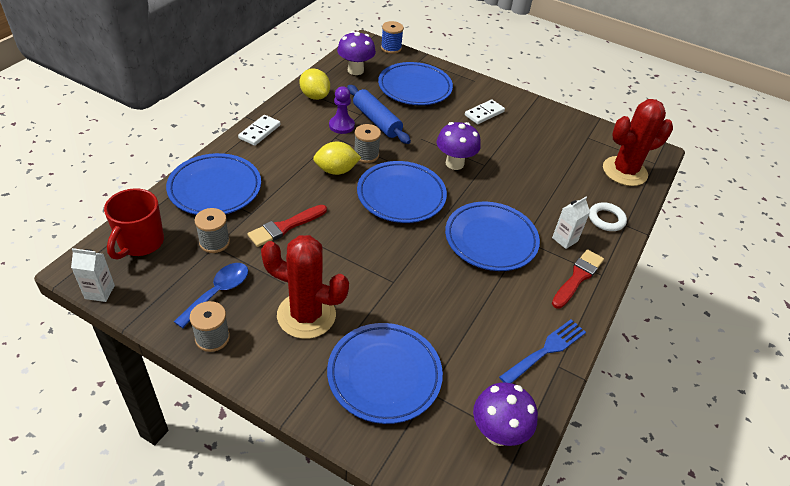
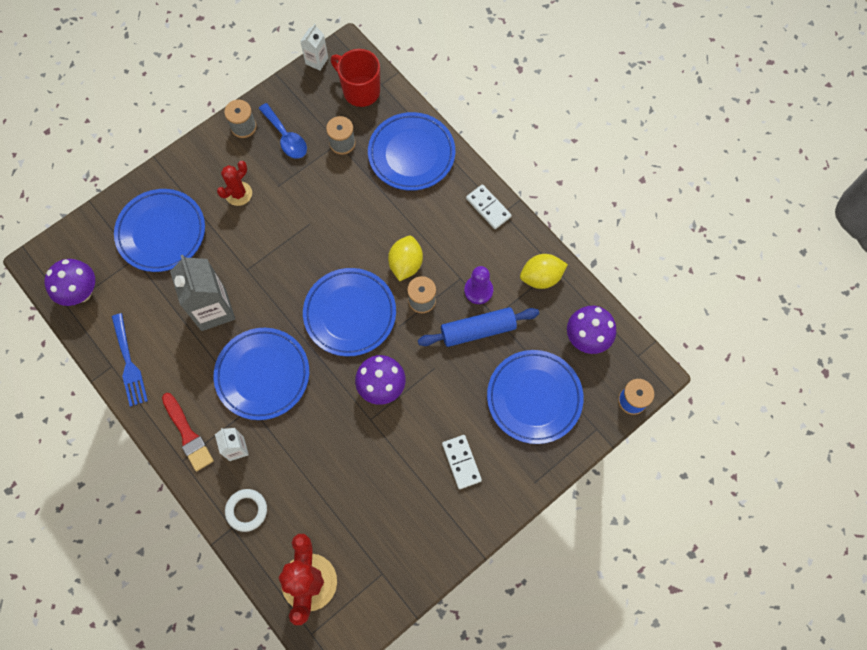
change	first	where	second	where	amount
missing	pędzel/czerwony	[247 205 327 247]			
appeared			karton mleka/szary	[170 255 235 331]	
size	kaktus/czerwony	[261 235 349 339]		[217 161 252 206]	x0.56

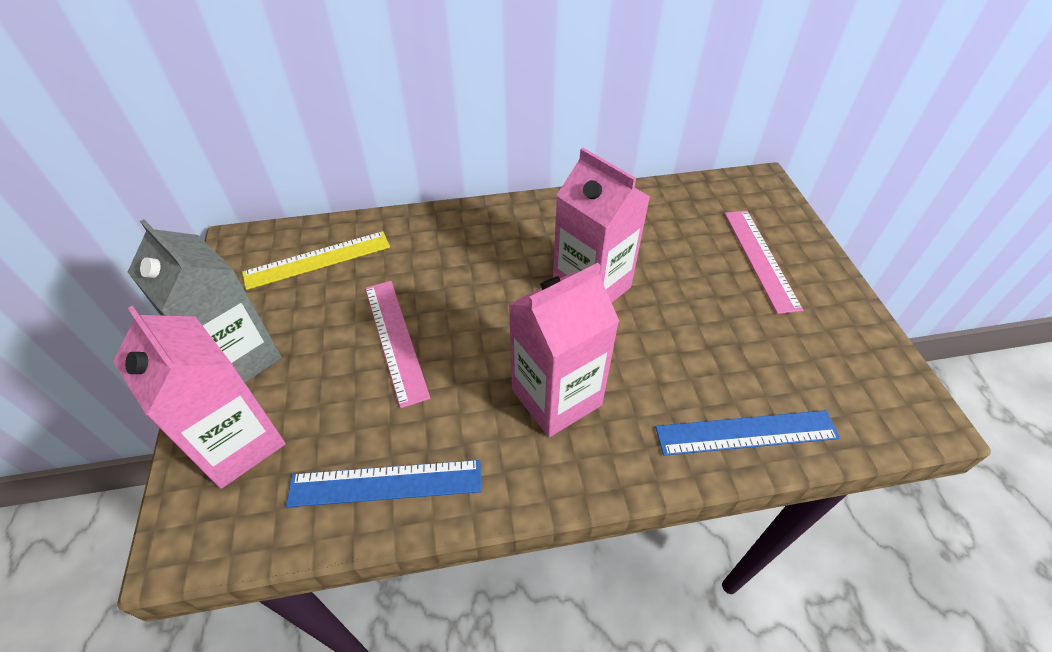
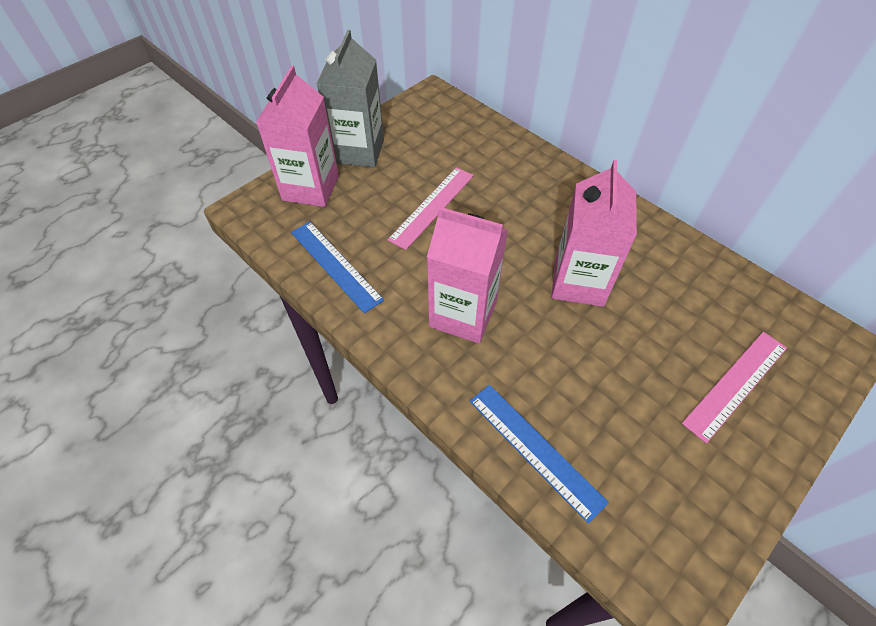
change	first	where	second	where	amount
missing	linijka/żółty	[242 231 390 290]			

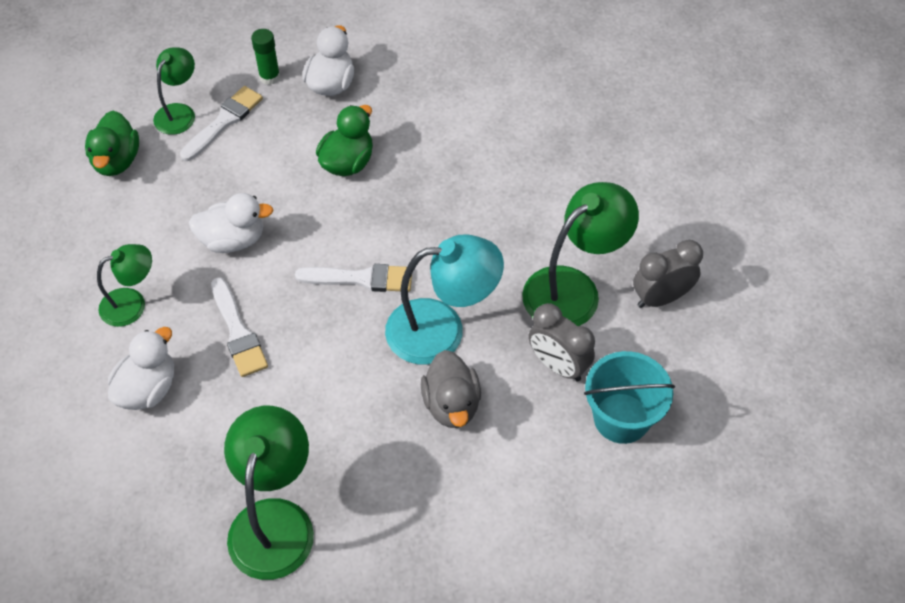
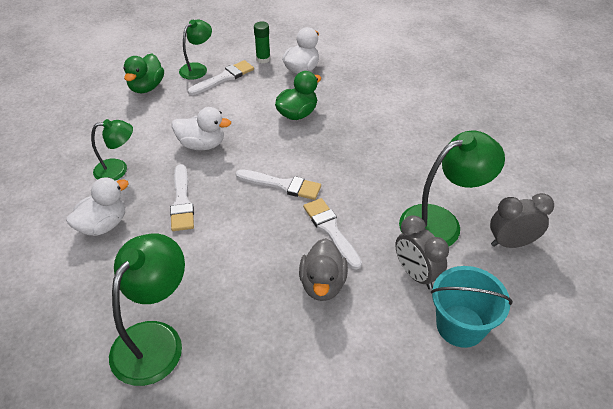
change	first	where	second	where	amount
exchanged	lampka/turkusowy	[385 234 504 365]	pędzel/biały	[303 198 362 270]	

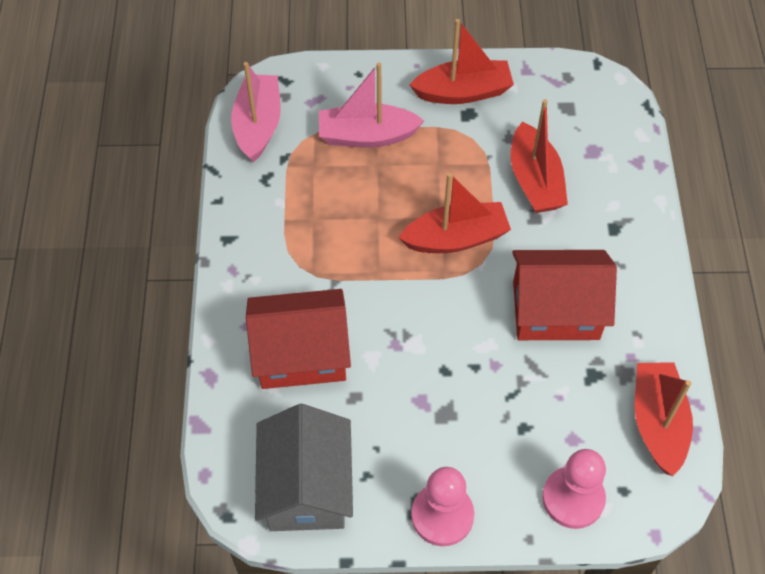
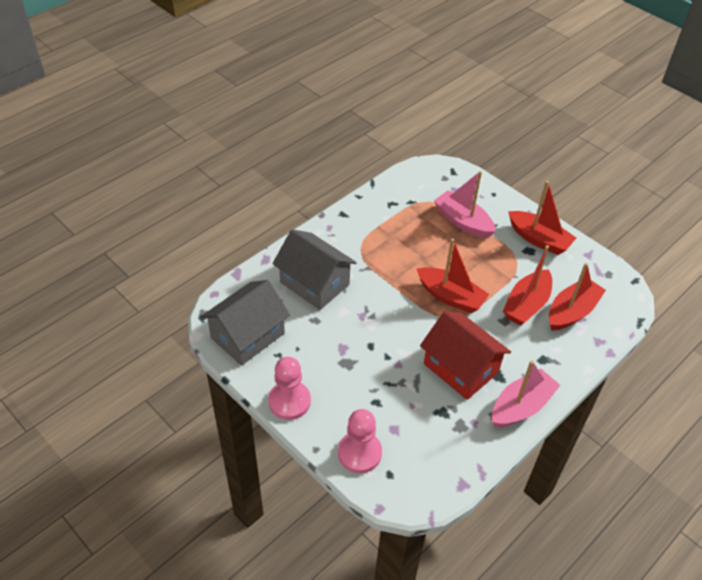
change	first	where	second	where	amount
relocated	łódka/różowy	[231 62 281 162]		[492 360 560 427]	
relocated	łódka/czerwony	[635 362 693 476]		[549 263 606 331]	
colour	domek/czerwony	[246 289 351 389]	domek/szary	[272 229 357 310]	

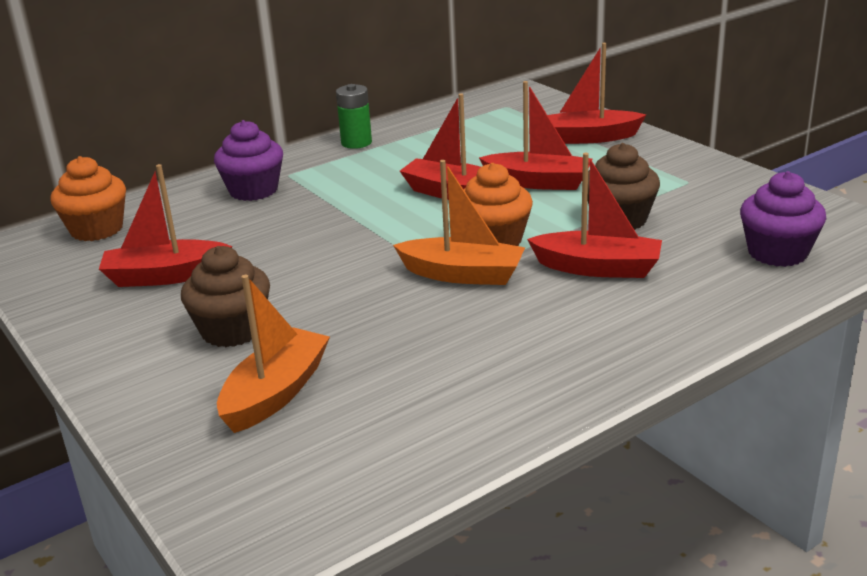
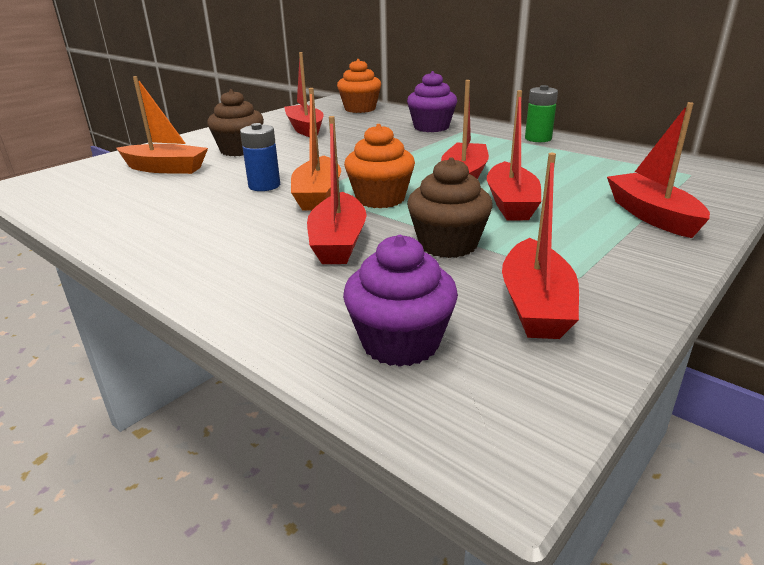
change	first	where	second	where	amount
appeared			bateria/niebieski	[240 123 280 191]	
appeared			łódka/czerwony	[502 153 579 339]	

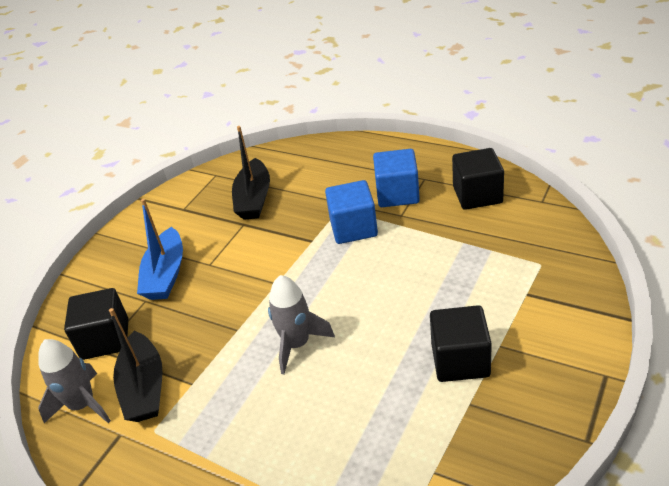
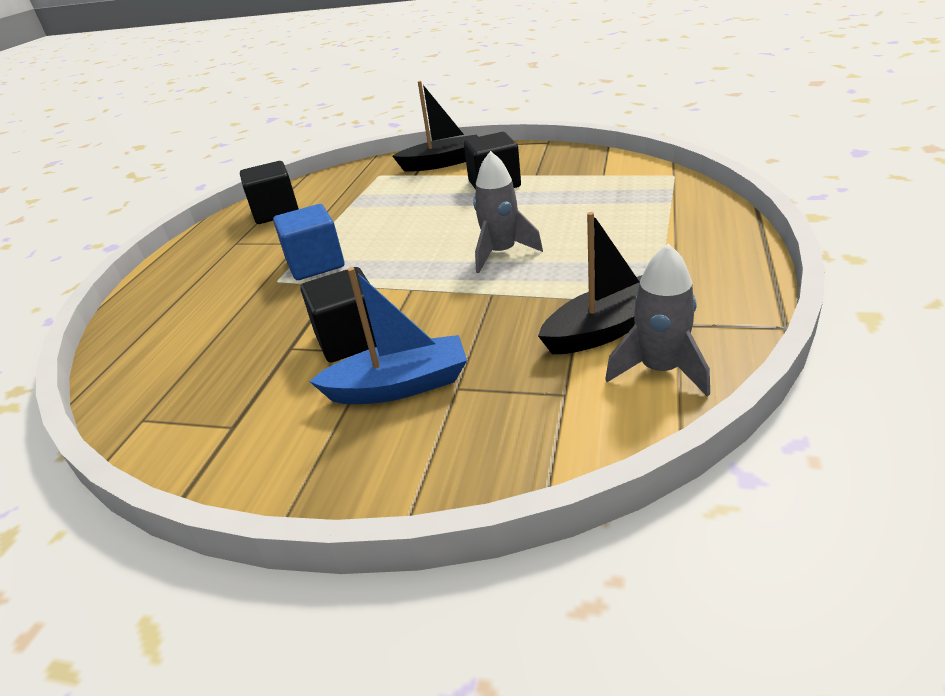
change	first	where	second	where	amount
missing	sześcian/niebieski	[373 149 420 207]			
relocated	sześcian/czarny	[64 288 128 360]		[300 267 377 363]	
relocated	łódka/czarny	[232 126 270 220]		[392 81 478 172]	

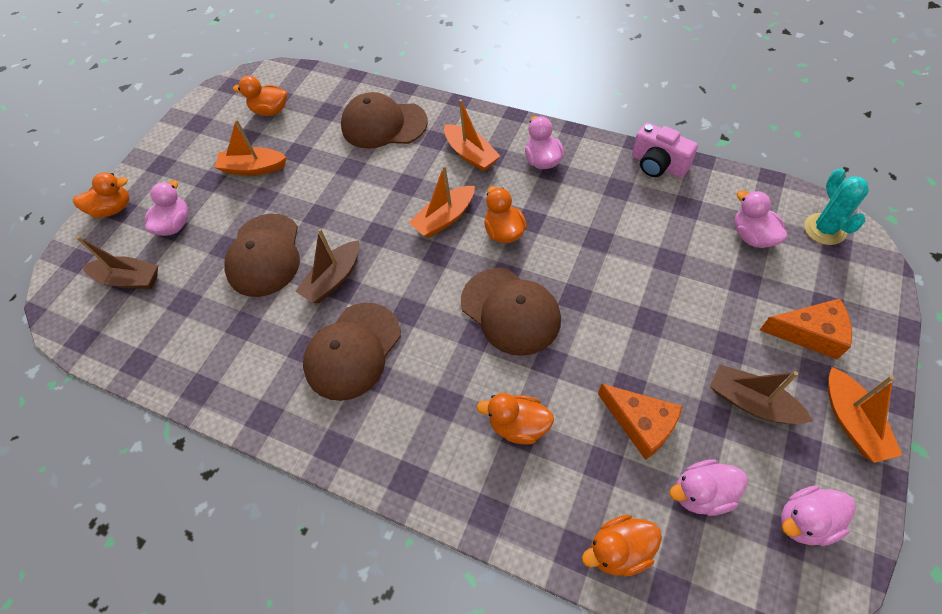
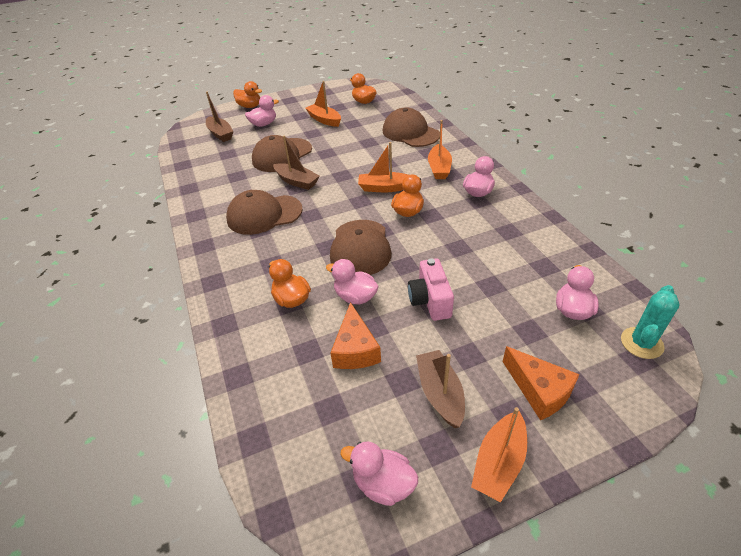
change	first	where	second	where	amount
missing	kaczka/pomarańczowy	[582 515 662 576]			
relocated	aparat fotograficzny/różowy	[632 122 698 178]		[408 258 454 321]	
relocated	kaczka/różowy	[669 459 748 516]		[326 259 379 305]	
spun	łódka/brązowy	[295 229 359 303]		[273 135 319 190]	135 degrees counterclockwise

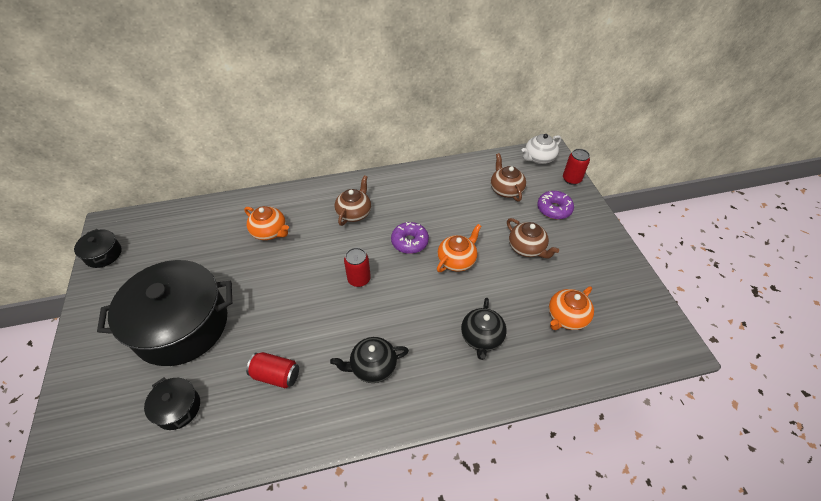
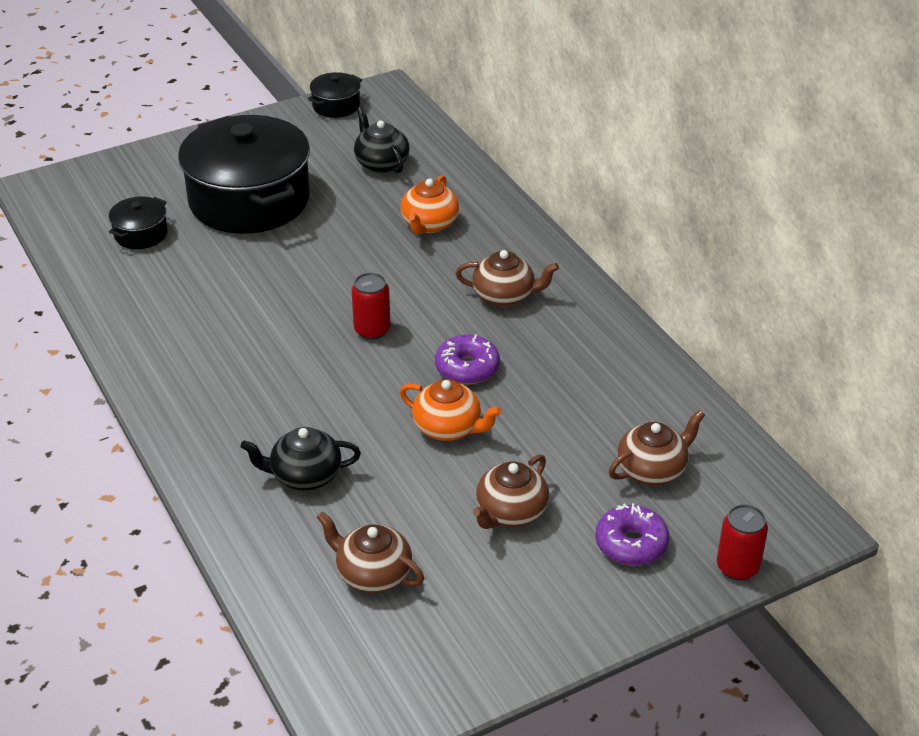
change	first	where	second	where	amount
missing	puszka/czerwony	[246 352 299 388]			
missing	imbryk/biały	[522 134 561 164]			
relocated	imbryk/czarny	[330 337 409 383]		[354 107 410 173]	
colour	imbryk/pomarańczowy	[549 286 594 330]	imbryk/brązowy	[317 511 424 593]	

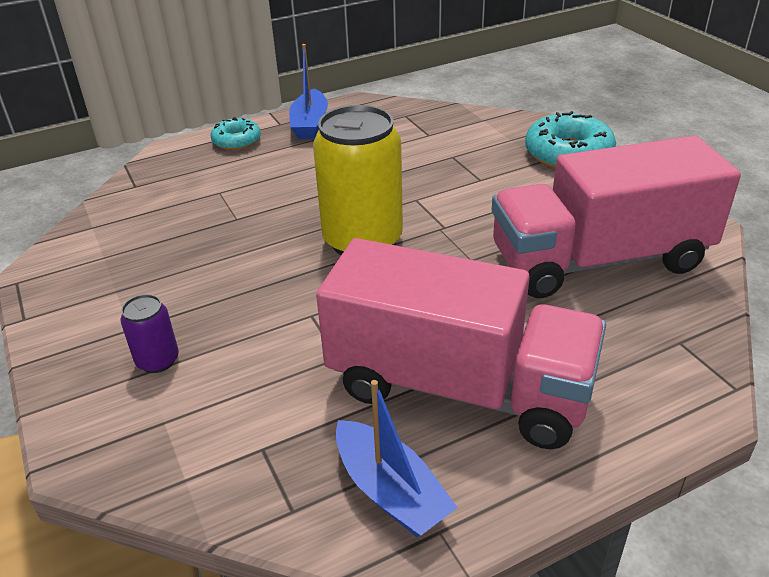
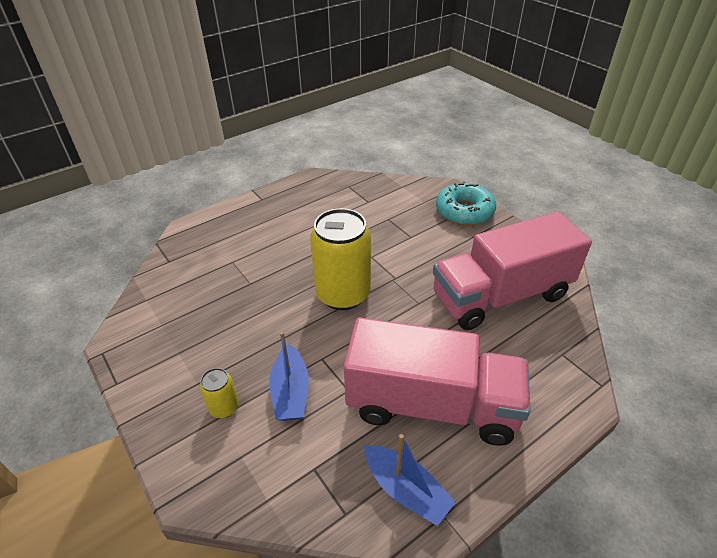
change	first	where	second	where	amount
missing	donut/turkusowy	[211 117 261 150]			
relocated	łódka/niebieski	[289 44 328 139]		[269 332 309 421]	
colour	puszka/fioletowy	[120 294 179 373]	puszka/żółty	[200 368 239 418]	

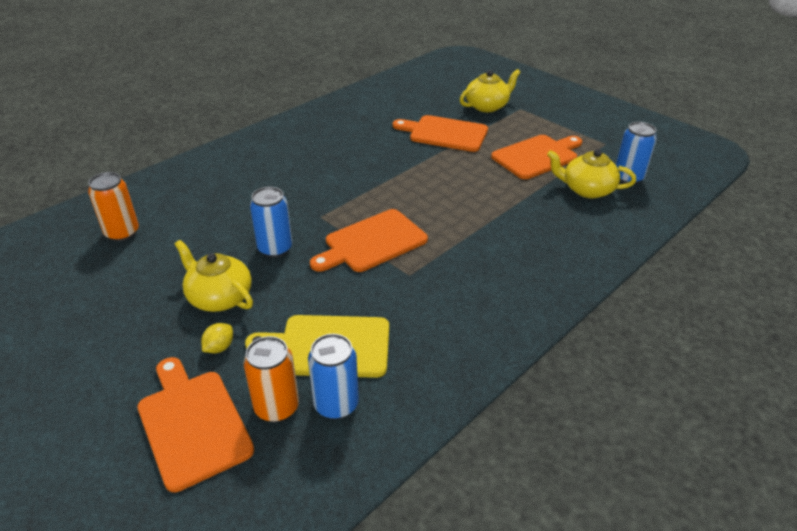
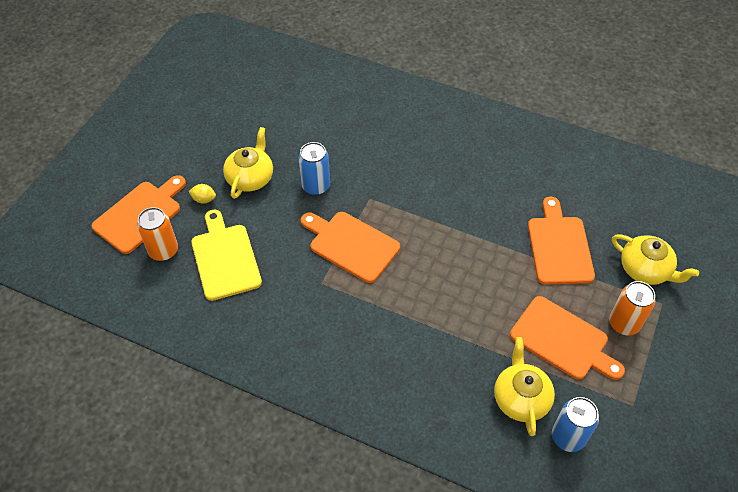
change	first	where	second	where	amount
missing	puszka/niebieski	[308 334 359 419]			
relocated	puszka/pomarańczowy	[88 172 139 242]		[609 281 655 336]	

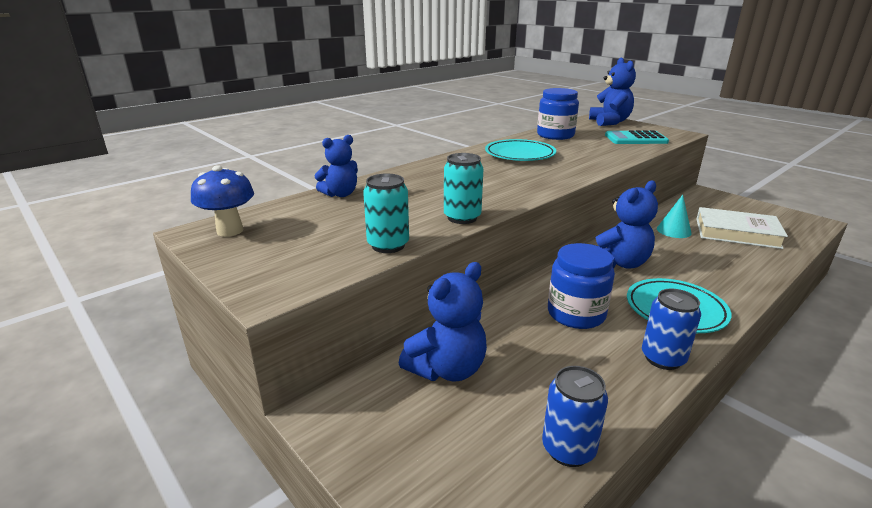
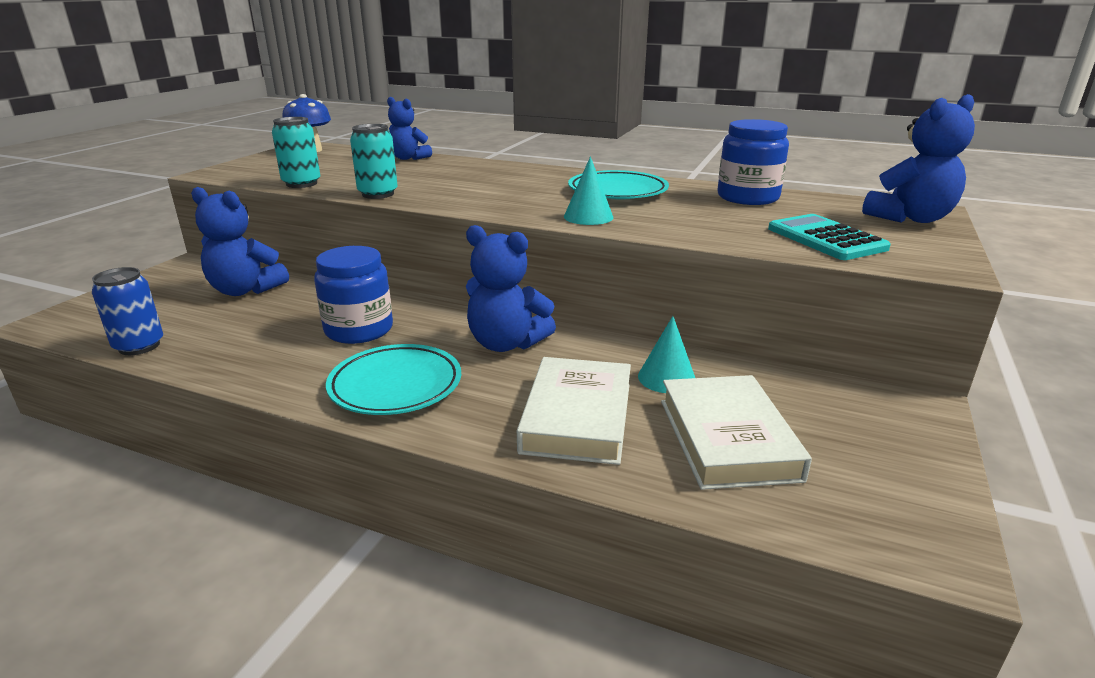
change	first	where	second	where	amount
missing	puszka/niebieski	[642 289 701 370]			
appeared			książka/biały	[517 357 631 465]	
appeared			stożek/turkusowy	[564 156 613 225]	

